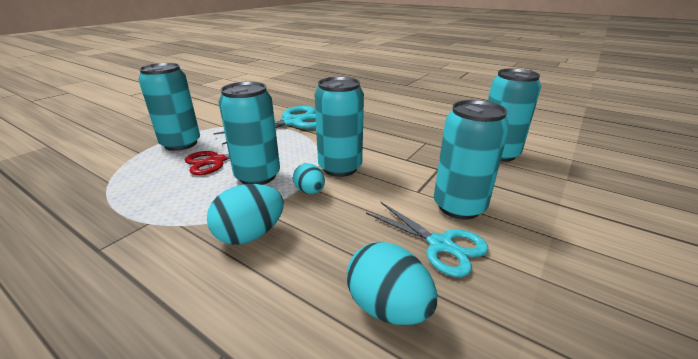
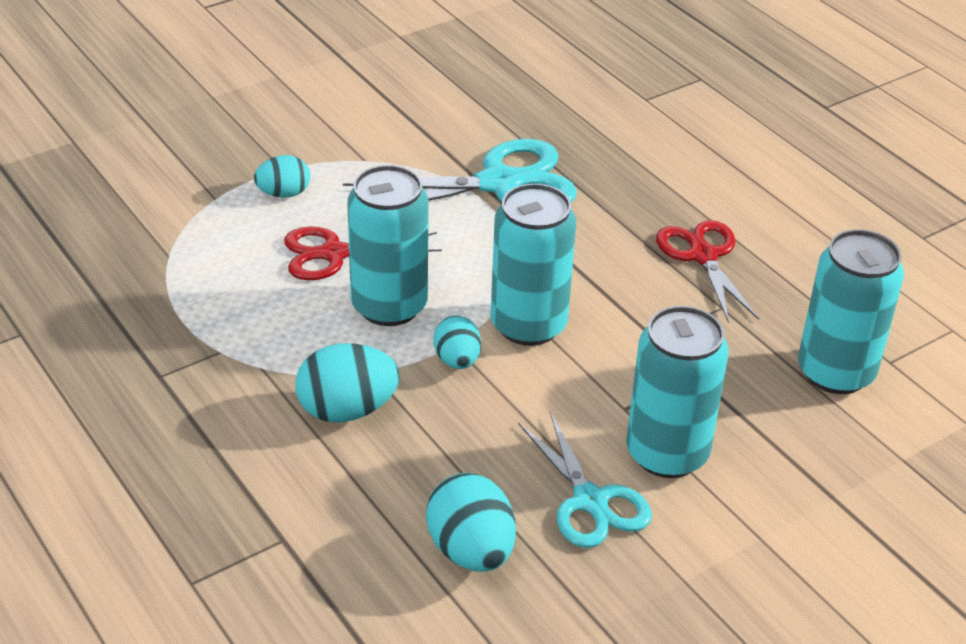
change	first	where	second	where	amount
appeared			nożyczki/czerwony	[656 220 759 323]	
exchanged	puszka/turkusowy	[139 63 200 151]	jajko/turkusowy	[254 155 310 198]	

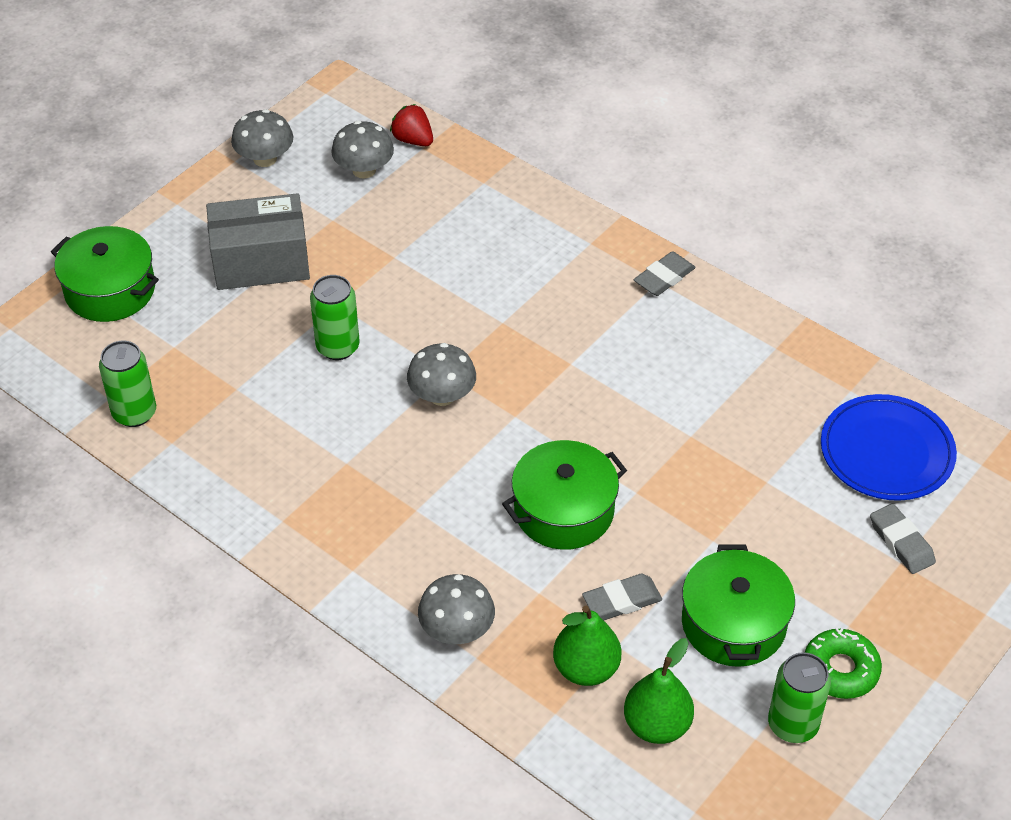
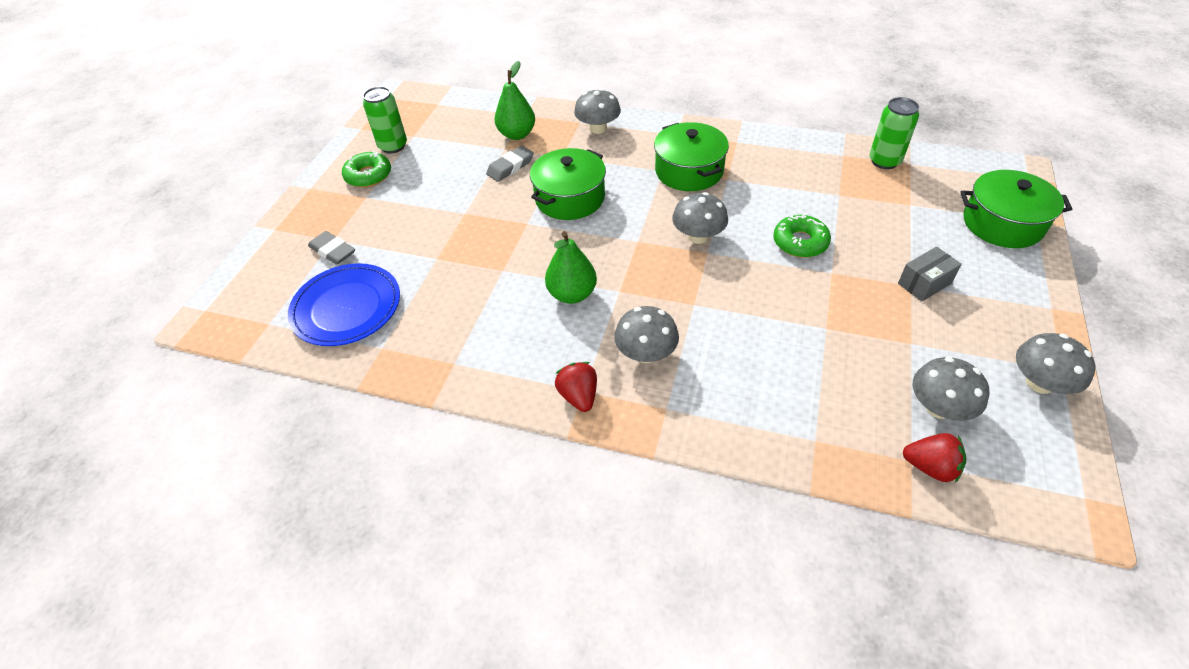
change	first	where	second	where	amount
appeared			grzyb/szary	[614 306 679 363]	
relocated	gruszka/zielony	[624 638 694 744]		[545 231 597 304]	
relocated	garnek/zielony	[682 544 795 667]		[654 122 729 191]	
exchanged	puszka/zielony	[310 275 360 360]	donut/zielony	[773 215 831 258]	
exchanged	gumka do mazania/szary	[634 251 696 296]	truskawka/czerwony	[555 362 597 412]	
size	pudełko/szary	[206 193 310 290]		[898 247 962 301]	x0.52

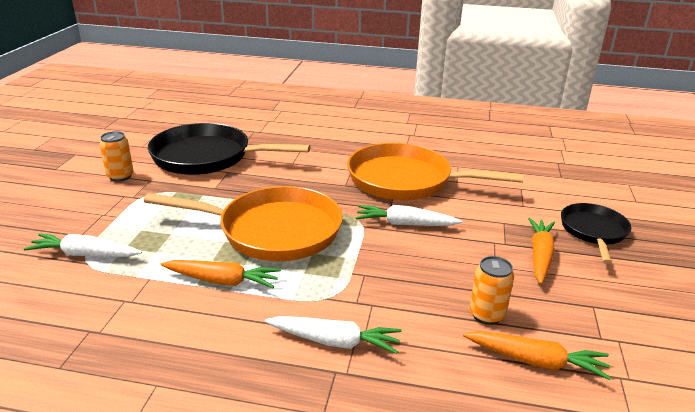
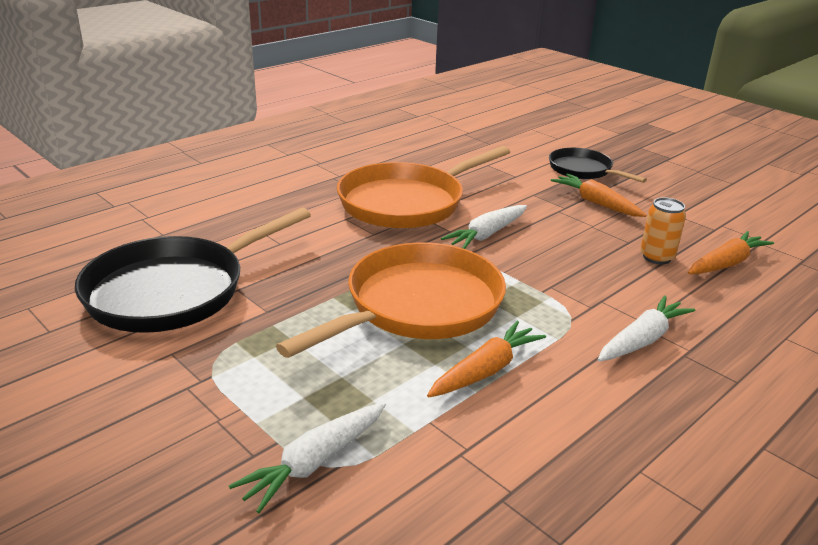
change	first	where	second	where	amount
missing	puszka/pomarańczowy	[99 131 134 182]			

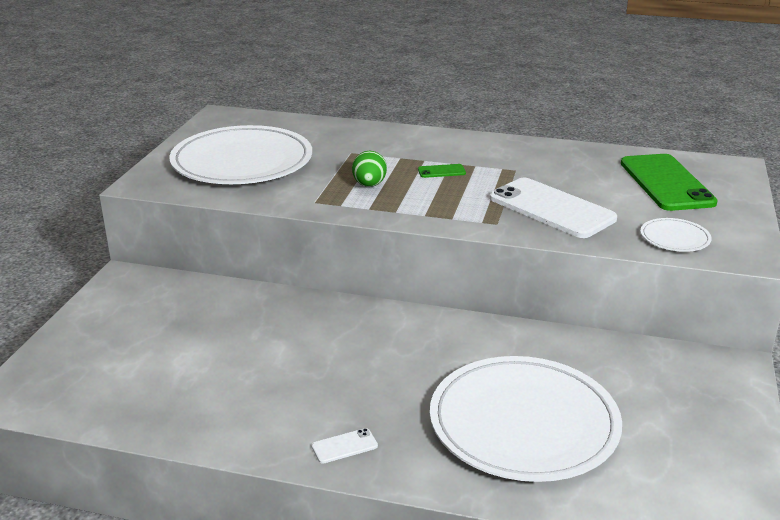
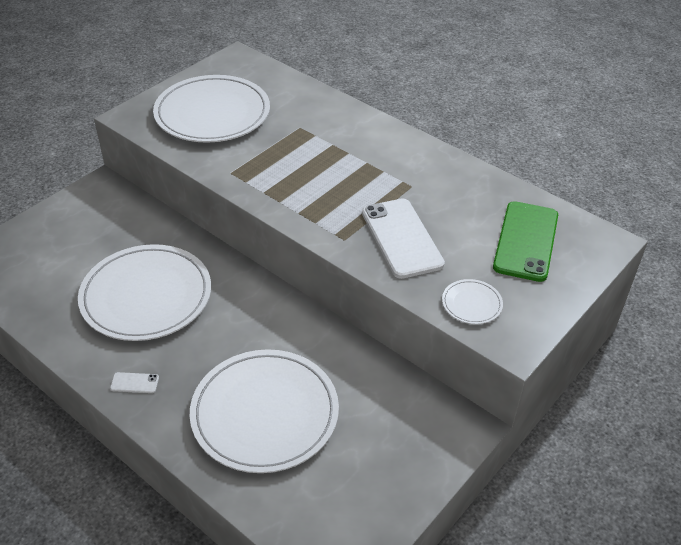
change	first	where	second	where	amount
missing	jajko/zielony	[352 151 387 187]			
missing	telefon/zielony	[418 164 466 178]			
appeared			talerz/biały	[78 244 211 341]	

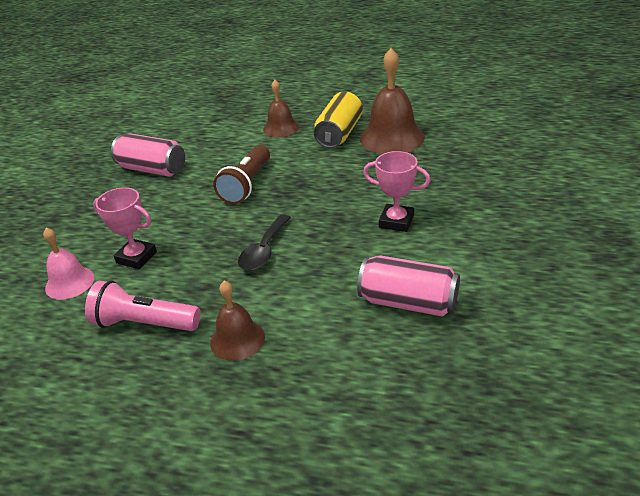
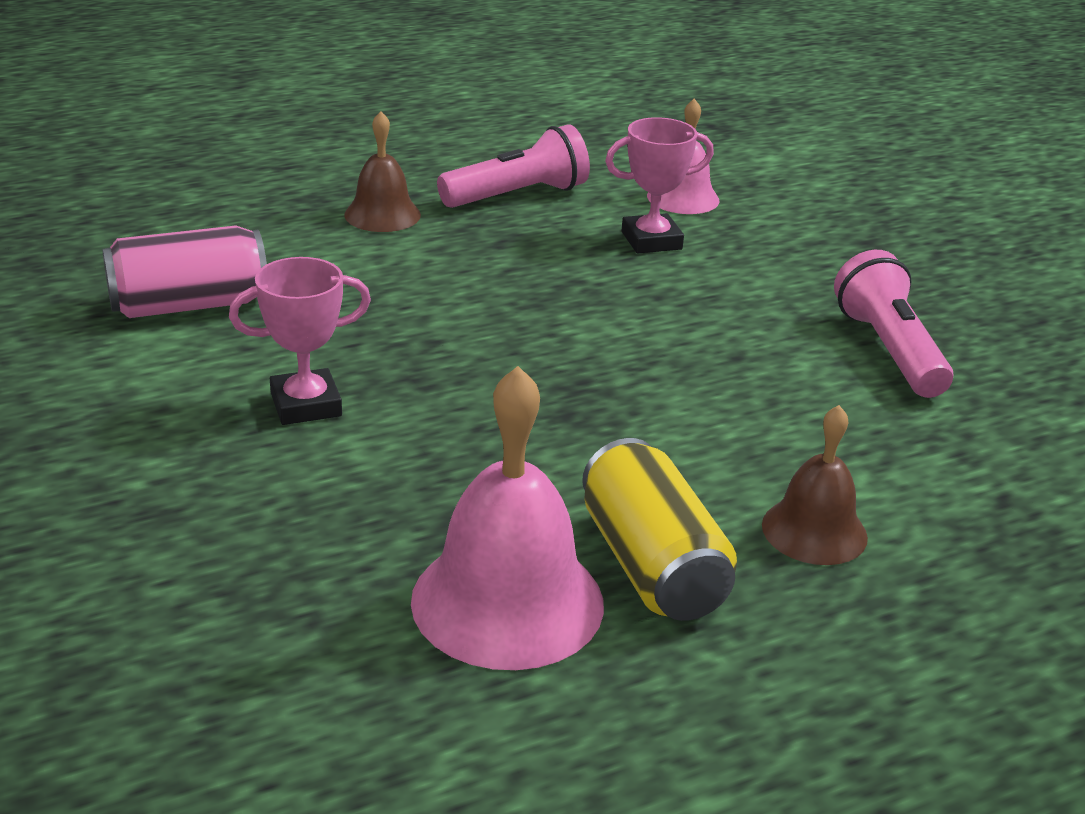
change	first	where	second	where	amount
missing	latarka/brązowy	[213 145 270 204]			
missing	łyżka/czarny	[238 215 291 271]			
exchanged	puszka/różowy	[111 133 185 177]	latarka/różowy	[834 250 953 398]	
colour	dzwonek/brązowy	[360 48 425 154]	dzwonek/różowy	[411 366 604 670]	

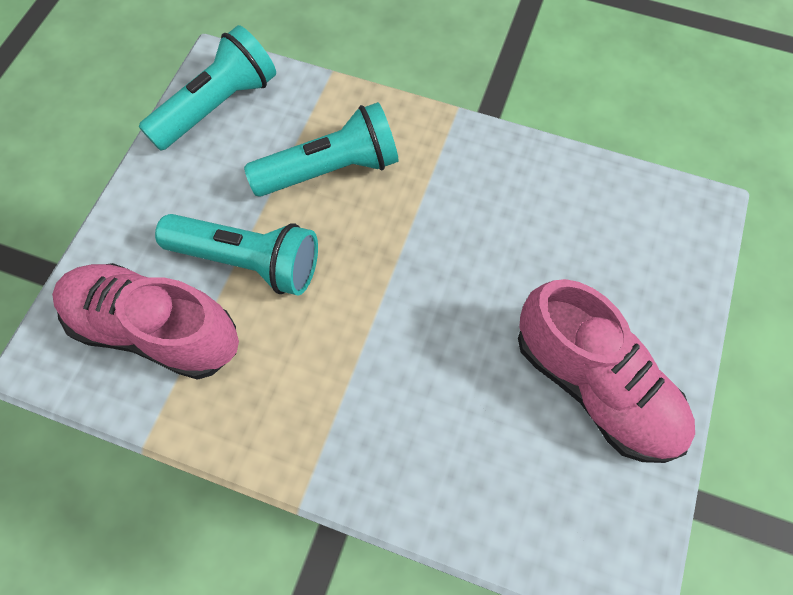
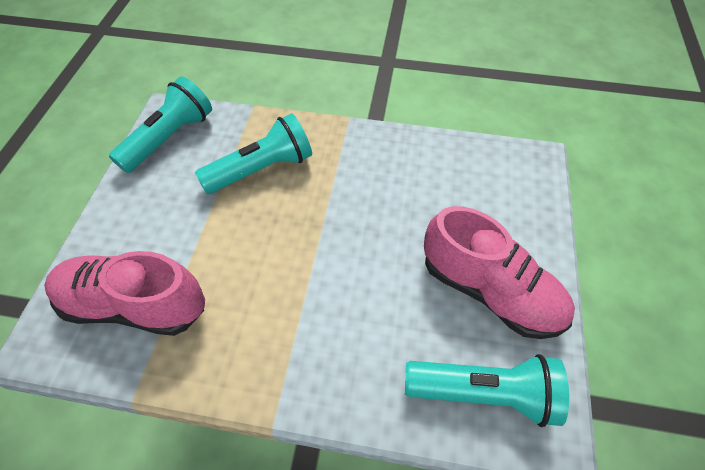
change	first	where	second	where	amount
relocated	latarka/turkusowy	[155 214 318 296]		[405 354 569 427]	

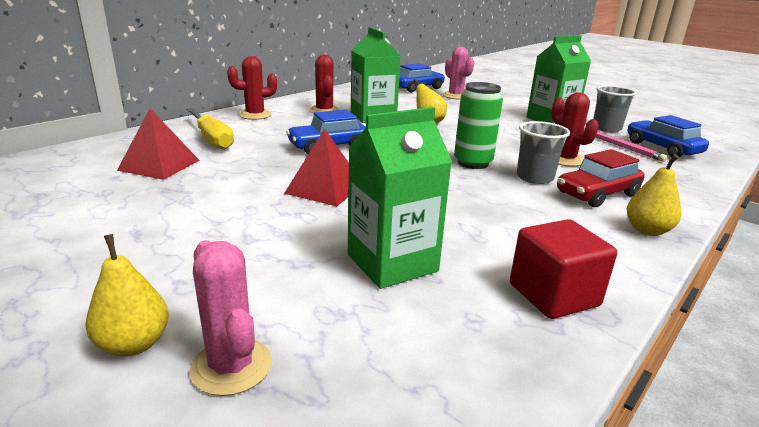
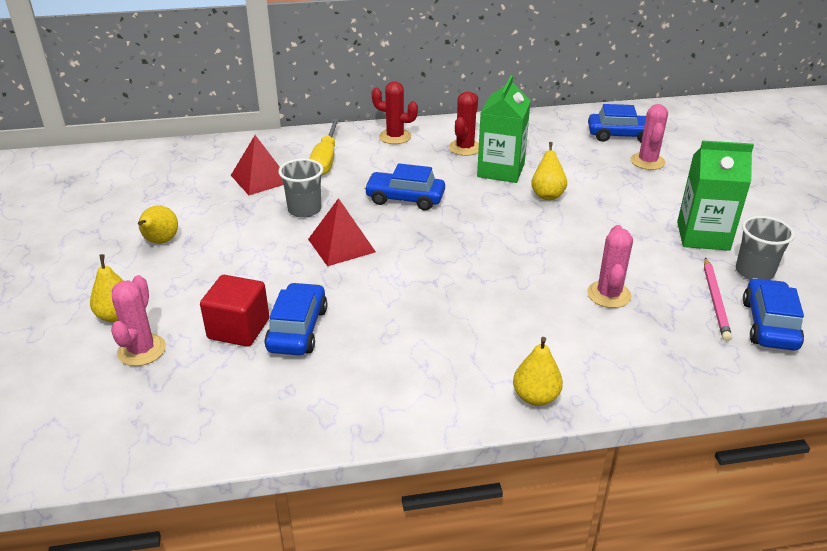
change	first	where	second	where	amount
missing	puszka/zielony	[454 82 503 169]			
missing	samochód/czerwony	[557 149 644 207]			
appeared			gruszka/żółty	[138 205 178 244]	
relocated	sześcian/czerwony	[510 219 617 319]		[200 275 269 347]	
relocated	szklanka/szary	[517 121 570 184]		[278 159 323 218]	
exchanged	karton mleka/zielony	[348 107 452 289]	samochód/niebieski	[264 282 327 355]	
colour	kaktus/czerwony	[551 92 599 166]	kaktus/różowy	[587 225 633 308]	

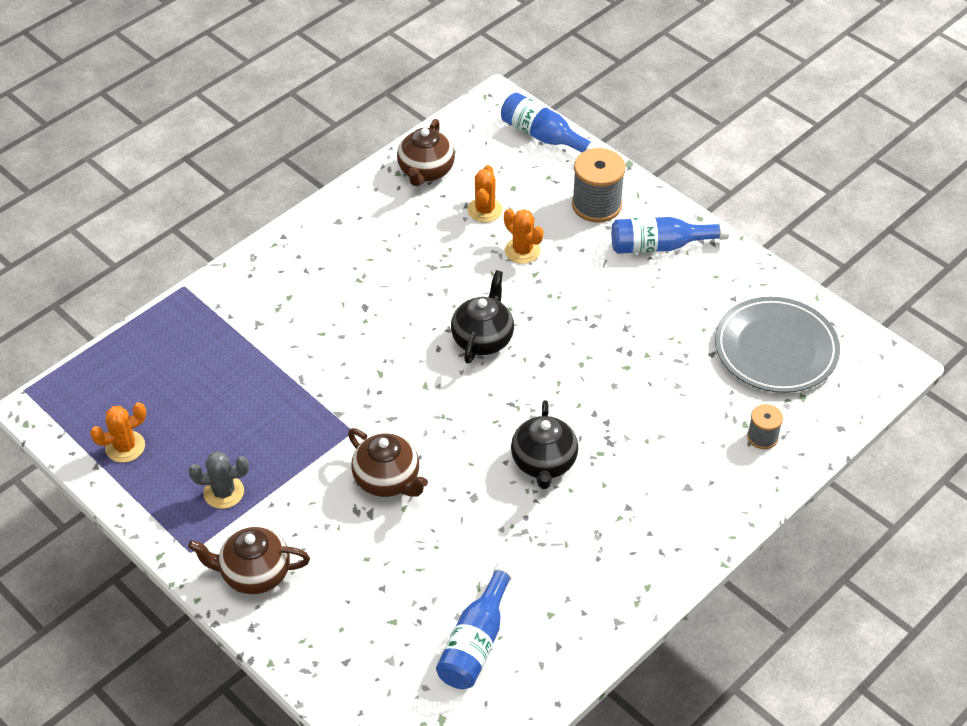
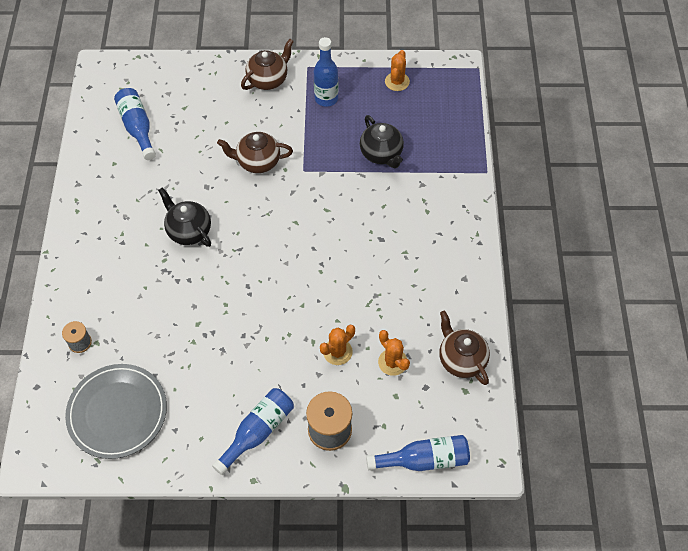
change	first	where	second	where	amount
relocated	imbryk/czarny	[451 270 514 363]		[360 115 404 168]	
exchanged	kaktus/szary	[189 451 249 509]	butelka/niebieski	[314 37 338 107]	
spun	kaktus/pomarańczowy	[504 209 544 264]		[320 325 355 365]	45 degrees counterclockwise

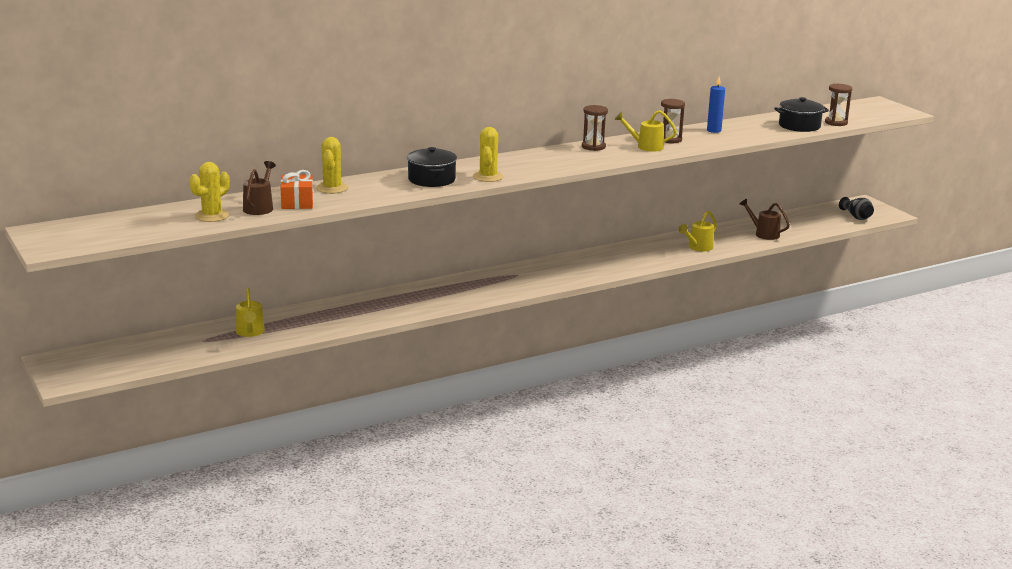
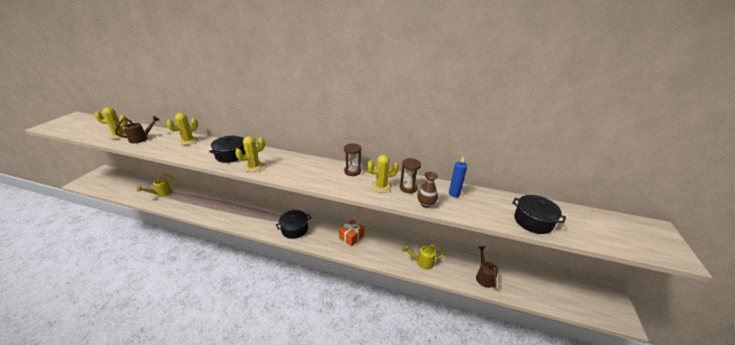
change	first	where	second	where	amount
missing	klepsydra/brązowy	[825 84 852 126]			
missing	wazon/czarny	[839 197 874 220]			
appeared			garnek/czarny	[276 210 311 239]	
appeared			wazon/brązowy	[417 172 438 208]	
relocated	prezent/pomarańczowy	[281 170 313 209]		[339 220 365 247]	
exchanged	konewka/żółty	[614 110 677 152]	kaktus/żółty	[367 155 399 193]	

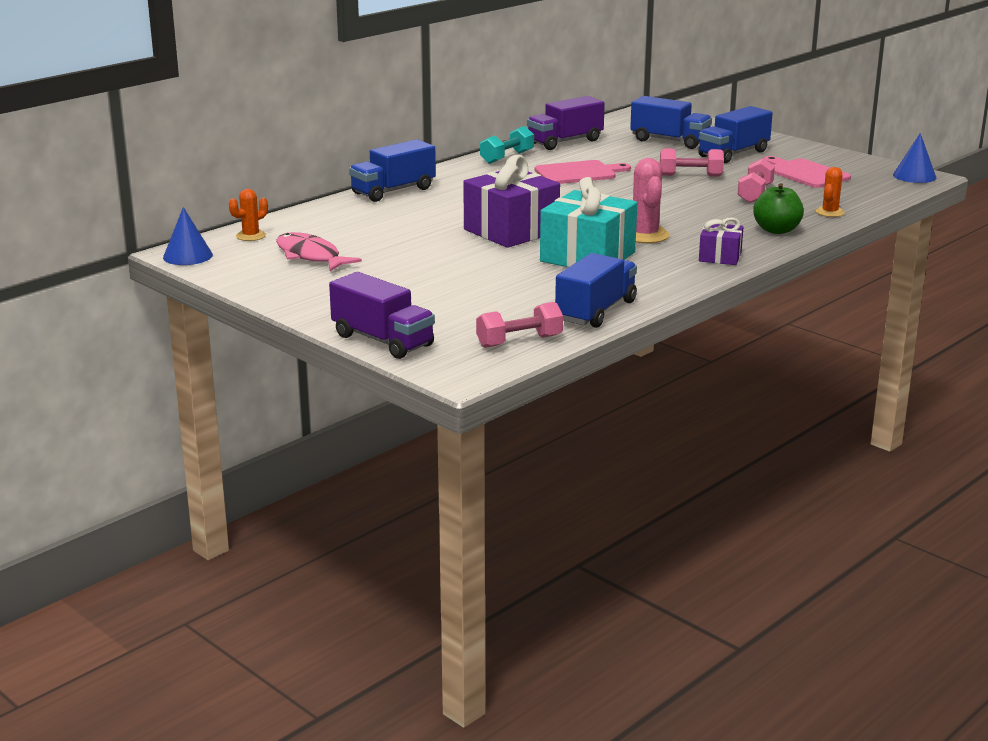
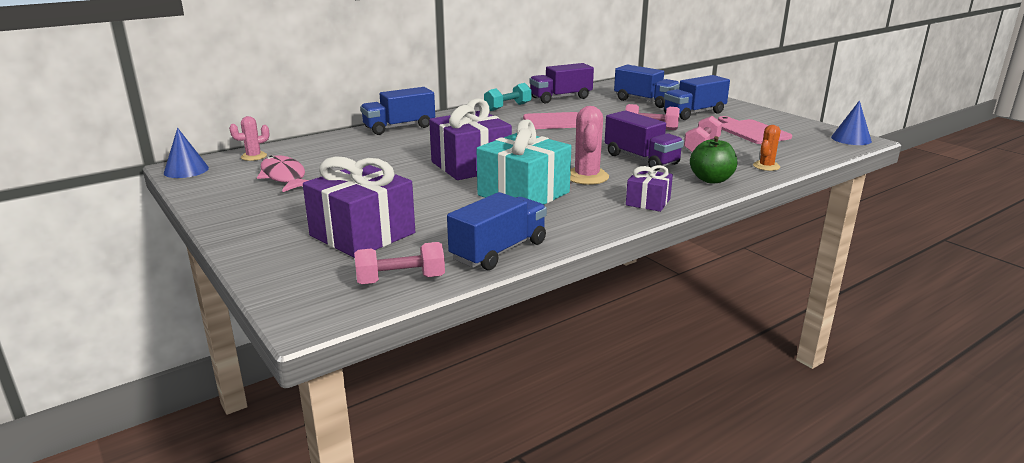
change	first	where	second	where	amount
appeared			prezent/fioletowy	[303 156 415 258]	
relocated	ciężarówka/fioletowy	[329 272 435 359]		[605 110 684 171]	
colour	kaktus/pomarańczowy	[229 189 268 241]	kaktus/różowy	[229 116 270 161]	

